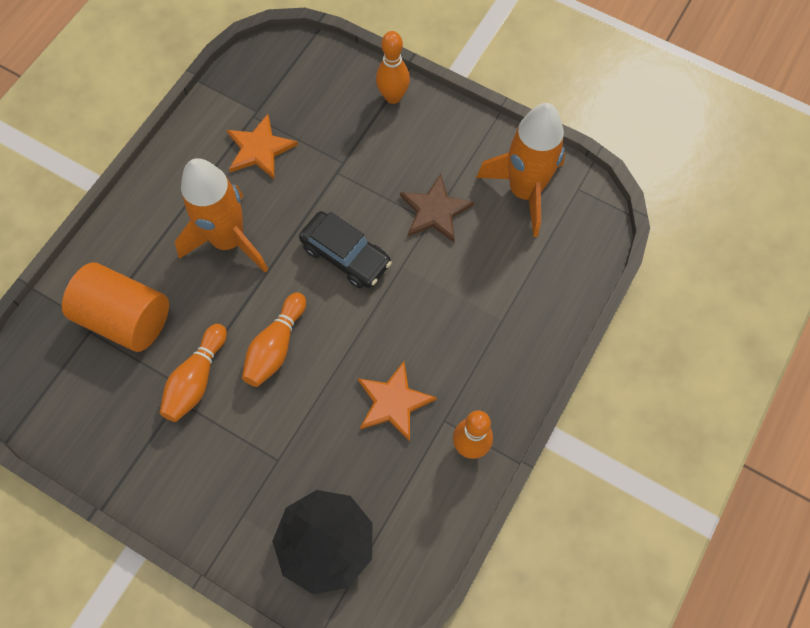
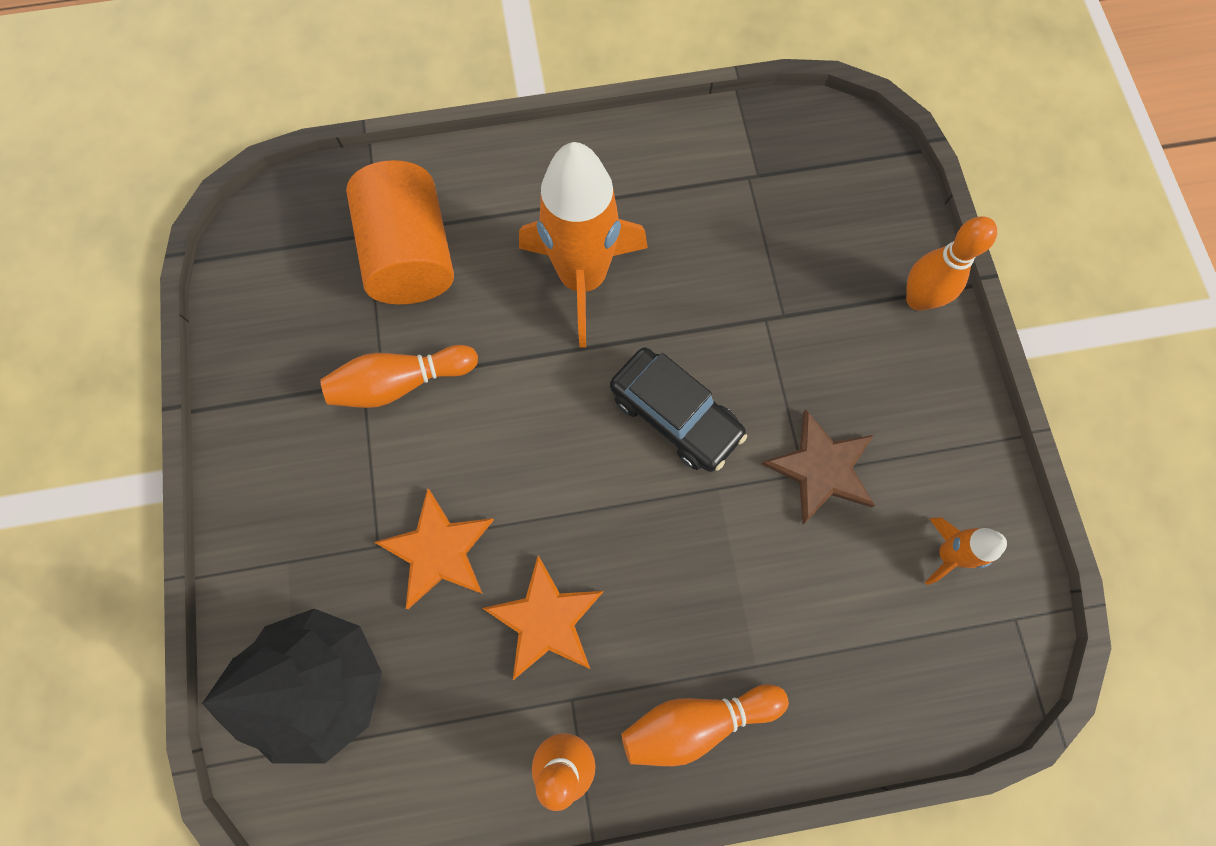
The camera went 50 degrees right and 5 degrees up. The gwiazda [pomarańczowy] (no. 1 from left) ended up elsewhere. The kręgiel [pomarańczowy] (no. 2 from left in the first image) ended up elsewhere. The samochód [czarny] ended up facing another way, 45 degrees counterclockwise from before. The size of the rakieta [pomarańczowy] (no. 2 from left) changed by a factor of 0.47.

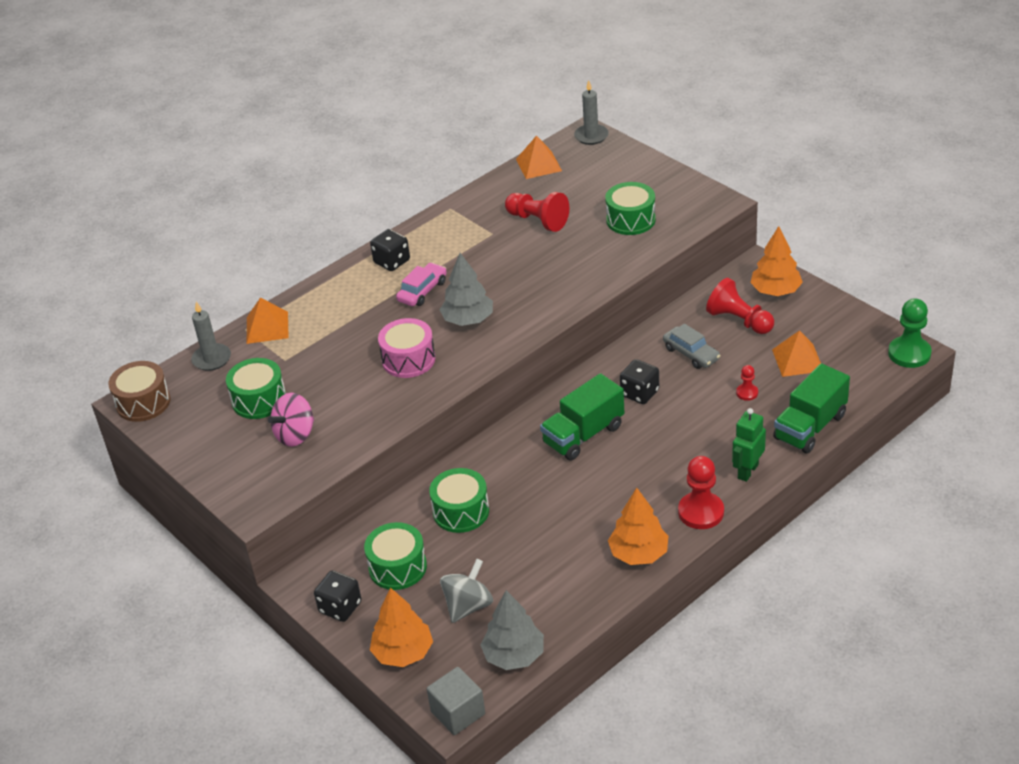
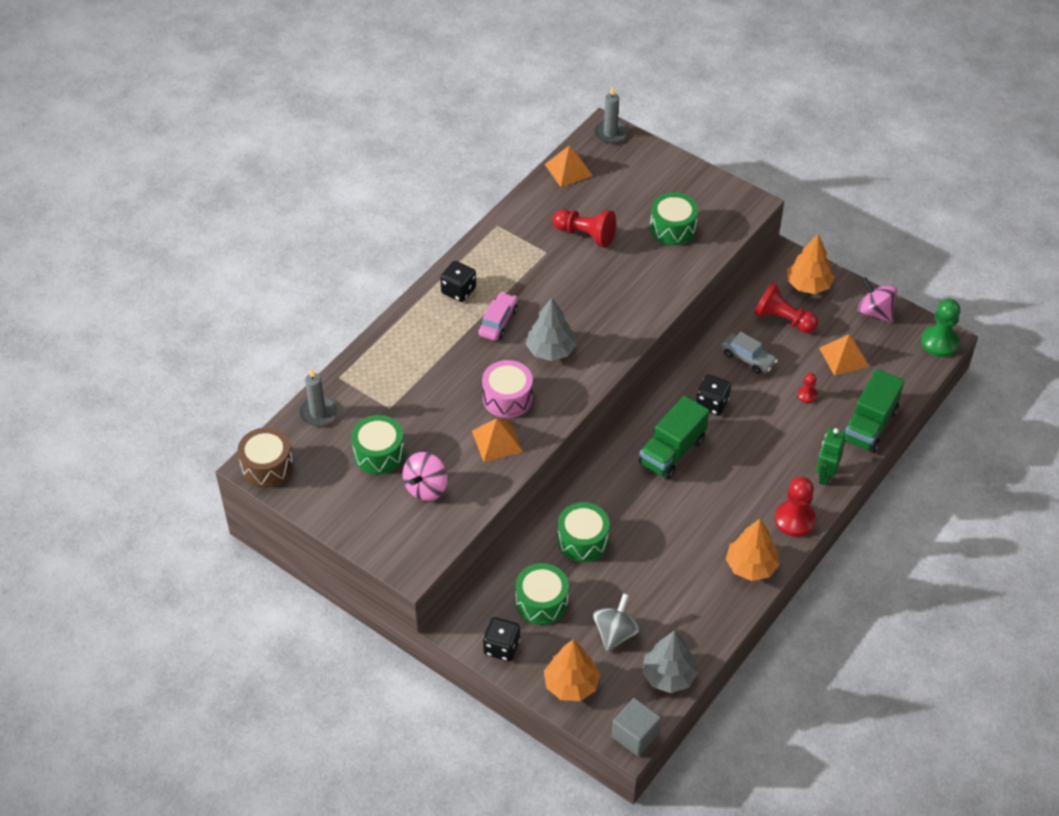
The camera went 15 degrees left and 10 degrees up. The piramida [pomarańczowy] (no. 1 from left) ended up elsewhere. The second view gained the bączek [różowy] (no. 2 from left).

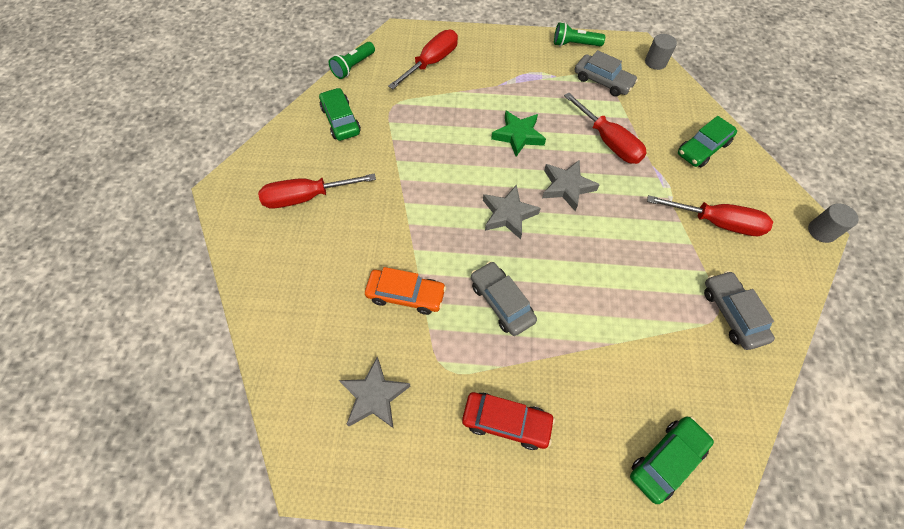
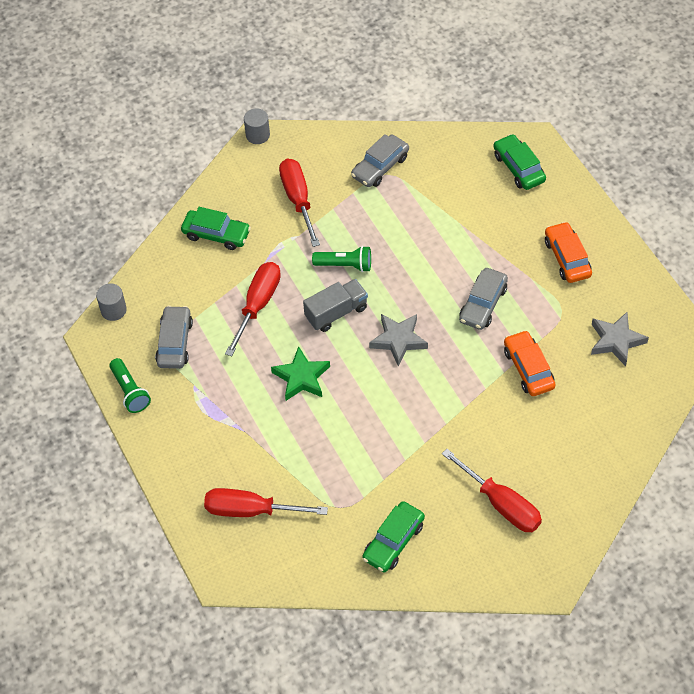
The camera went 120 degrees left and 5 degrees down. The latarka [zielony] (no. 1 from left in the first image) ended up elsewhere. What was the samochód [czerwony] turned into the samochód [pomarańczowy] (no. 2 from left). Where the gwiazda [szary] (no. 3 from left) stood, the ciężarówka [szary] came to stand. The samochód [zielony] (no. 2 from left in the first image) ended up facing another way, 45 degrees clockwise from before.

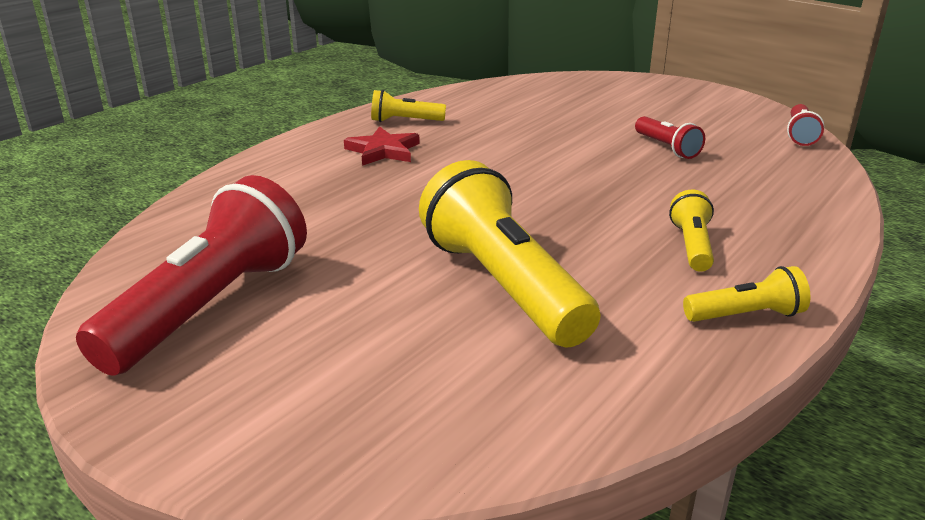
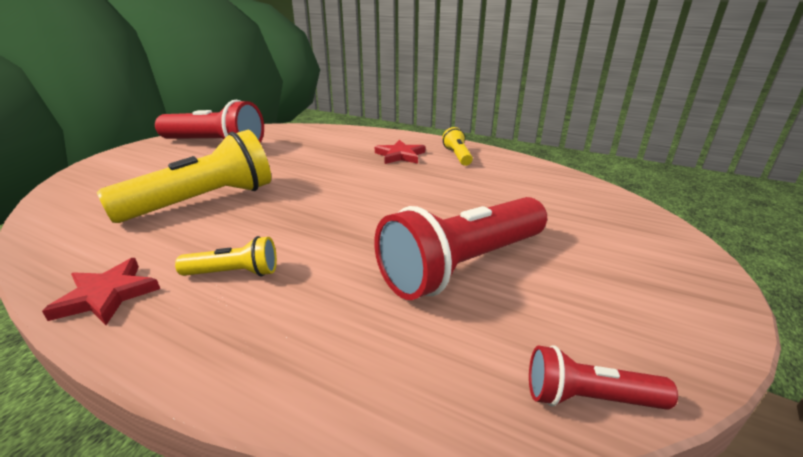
The camera went 80 degrees right and 0 degrees up. The size of the latarka [czerwony] (no. 2 from left) changed by a factor of 2.11. Where the latarka [żółty] (no. 4 from left) stood, the gwiazda [czerwony] (no. 1 from left) came to stand.

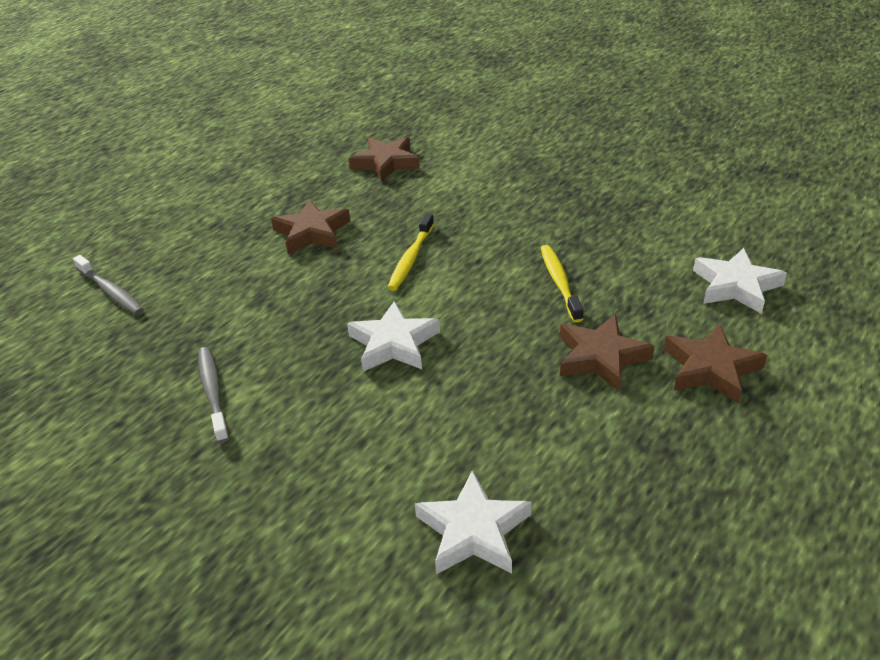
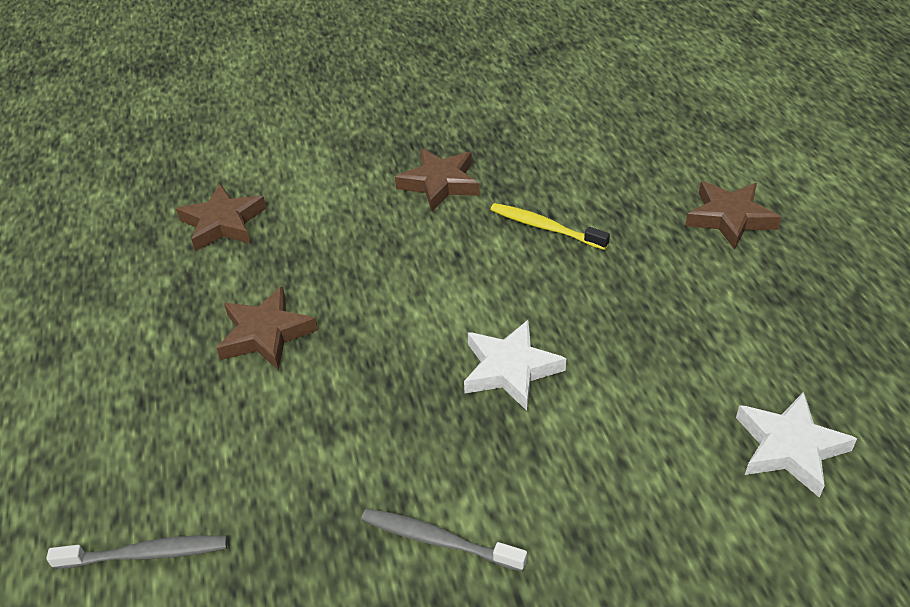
The camera went 50 degrees left and 5 degrees up. The second view lost the szczoteczka do zębów [żółty] (no. 1 from left). The gwiazda [brązowy] (no. 3 from left) ended up elsewhere. The second view lost the gwiazda [biały] (no. 3 from left).

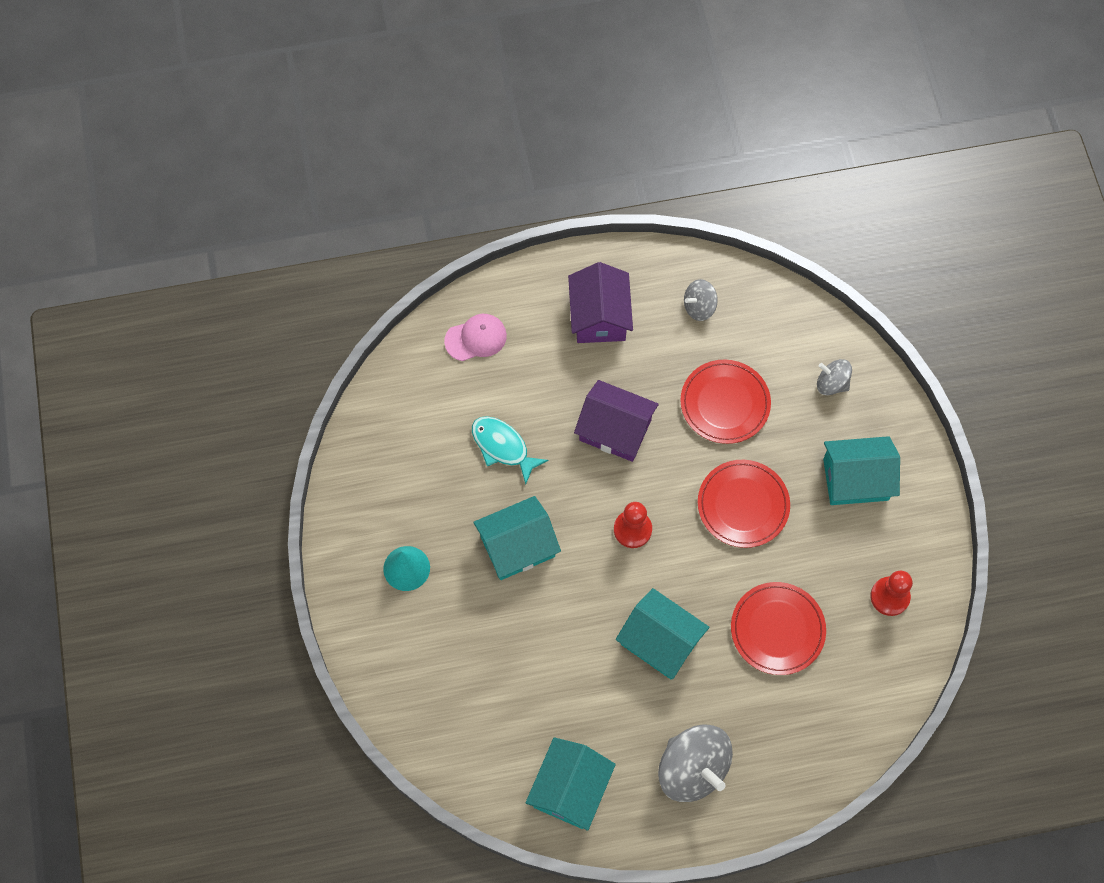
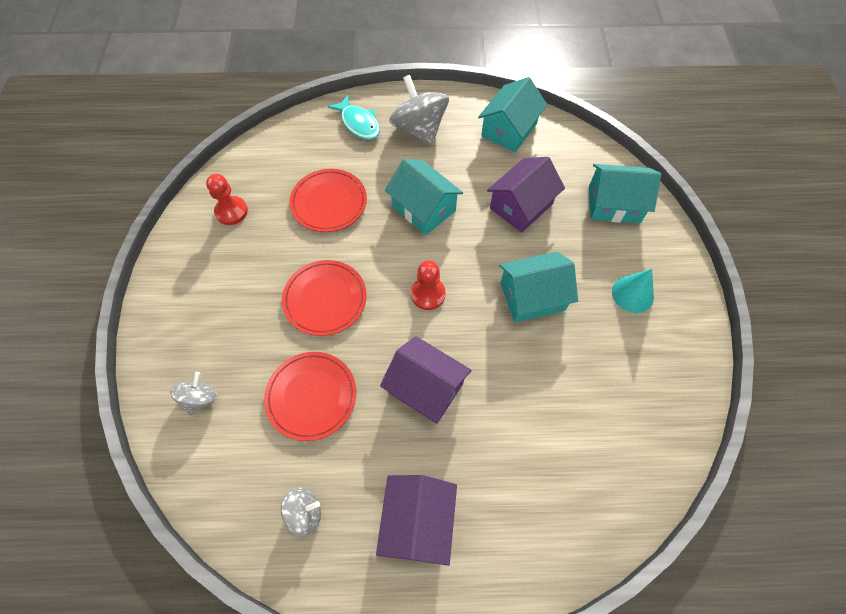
The camera went 170 degrees left and 5 degrees down. The second view lost the czapka [różowy]. The ryba [turkusowy] ended up elsewhere. The bączek [szary] (no. 3 from left in the first image) ended up facing another way, 105 degrees counterclockwise from before. The domek [turkusowy] (no. 4 from left) ended up elsewhere. The second view gained the domek [fioletowy] (no. 3 from left).

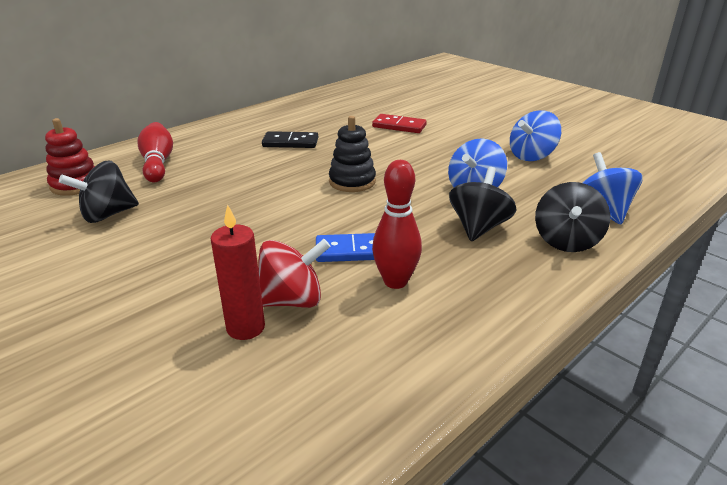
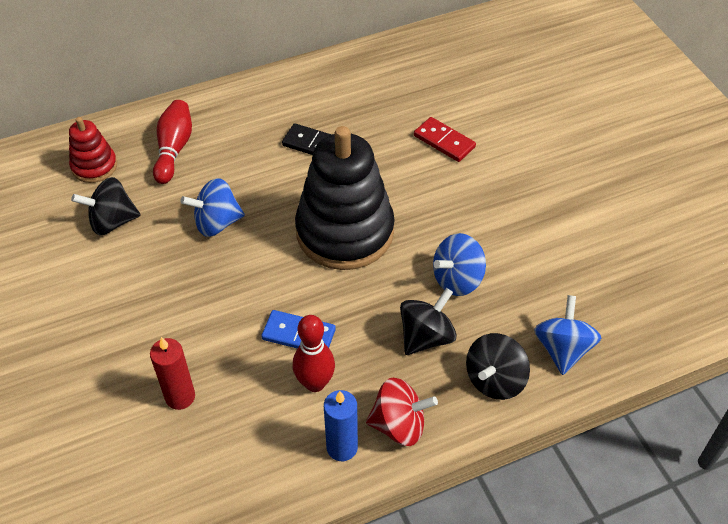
The camera went 20 degrees right and 20 degrees up. The bączek [czerwony] ended up elsewhere. The size of the zabawka nakładanka [czarny] changed by a factor of 2.04. The bączek [niebieski] (no. 2 from left in the first image) ended up elsewhere. The second view gained the świeca [niebieski].

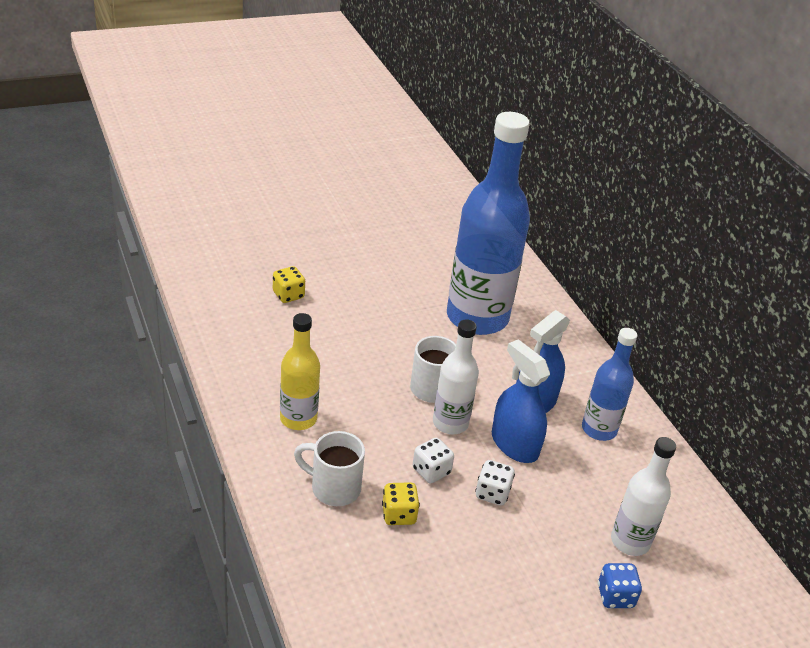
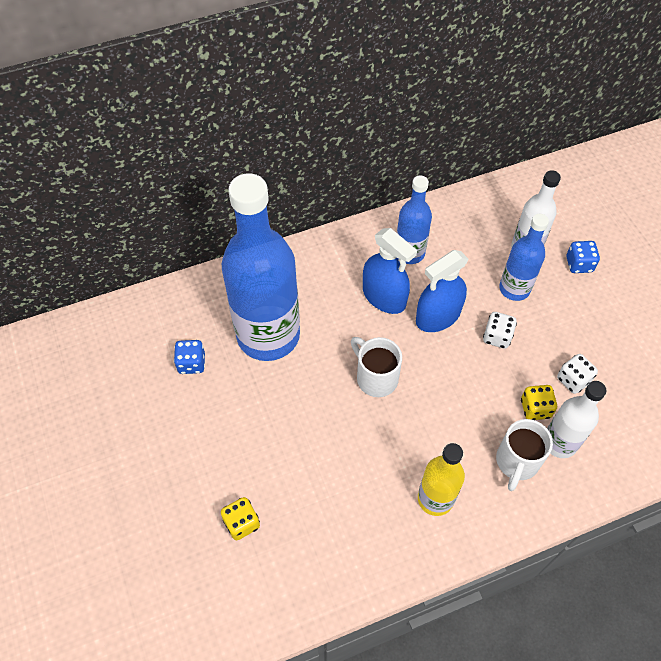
The camera went 85 degrees left and 20 degrees up. The kostka do gry [biały] (no. 1 from left in the first image) ended up elsewhere. The butelka [biały] (no. 1 from left in the first image) ended up elsewhere. The second view gained the kostka do gry [niebieski] (no. 1 from left). The second view gained the butelka [niebieski] (no. 3 from left).

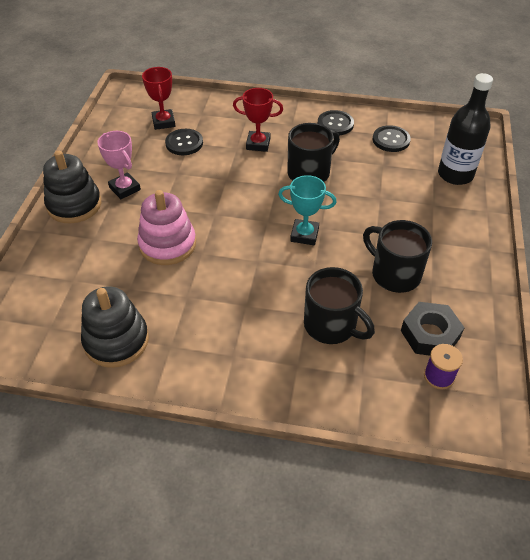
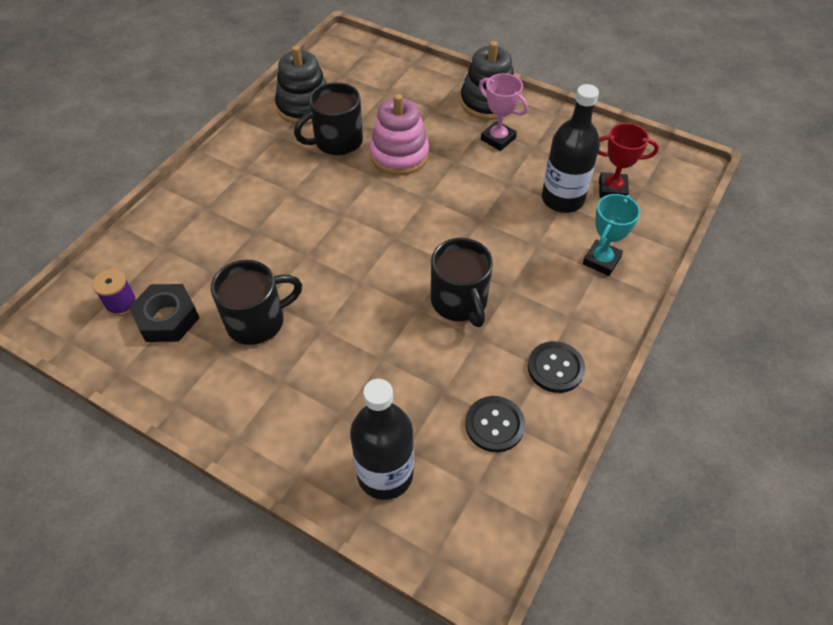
The camera went 110 degrees right and 5 degrees up. The puchar [różowy] ended up facing another way, 60 degrees clockwise from before. Where the guzik [czarny] (no. 1 from left) stood, the butelka [czarny] (no. 2 from left) came to stand. The second view lost the puchar [czerwony] (no. 2 from left). The puchar [turkusowy] ended up elsewhere. The kubek [czarny] (no. 2 from left) ended up elsewhere.

